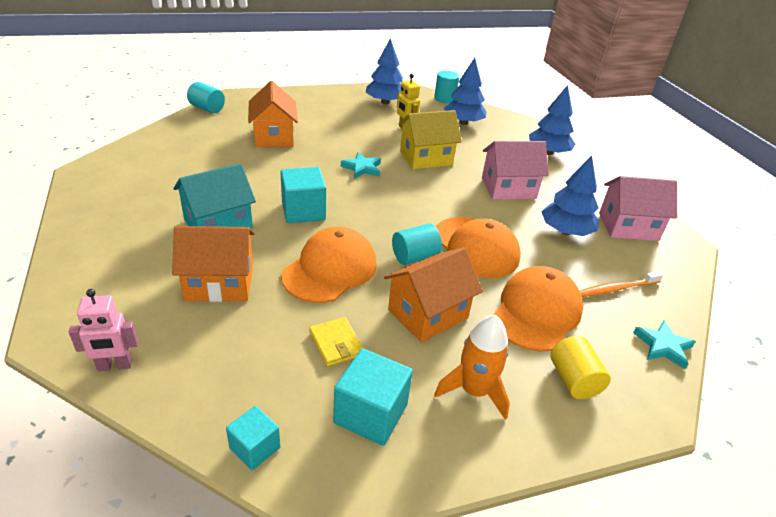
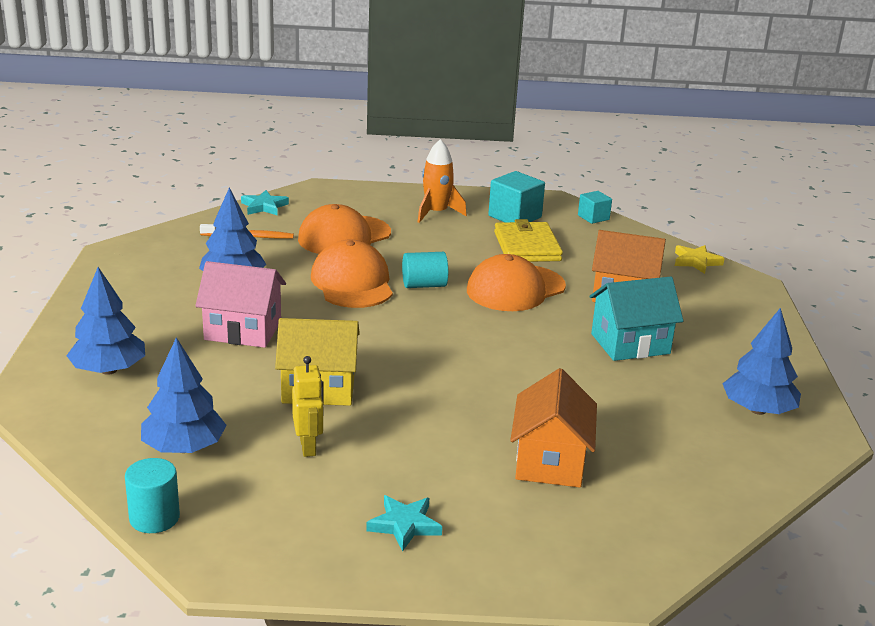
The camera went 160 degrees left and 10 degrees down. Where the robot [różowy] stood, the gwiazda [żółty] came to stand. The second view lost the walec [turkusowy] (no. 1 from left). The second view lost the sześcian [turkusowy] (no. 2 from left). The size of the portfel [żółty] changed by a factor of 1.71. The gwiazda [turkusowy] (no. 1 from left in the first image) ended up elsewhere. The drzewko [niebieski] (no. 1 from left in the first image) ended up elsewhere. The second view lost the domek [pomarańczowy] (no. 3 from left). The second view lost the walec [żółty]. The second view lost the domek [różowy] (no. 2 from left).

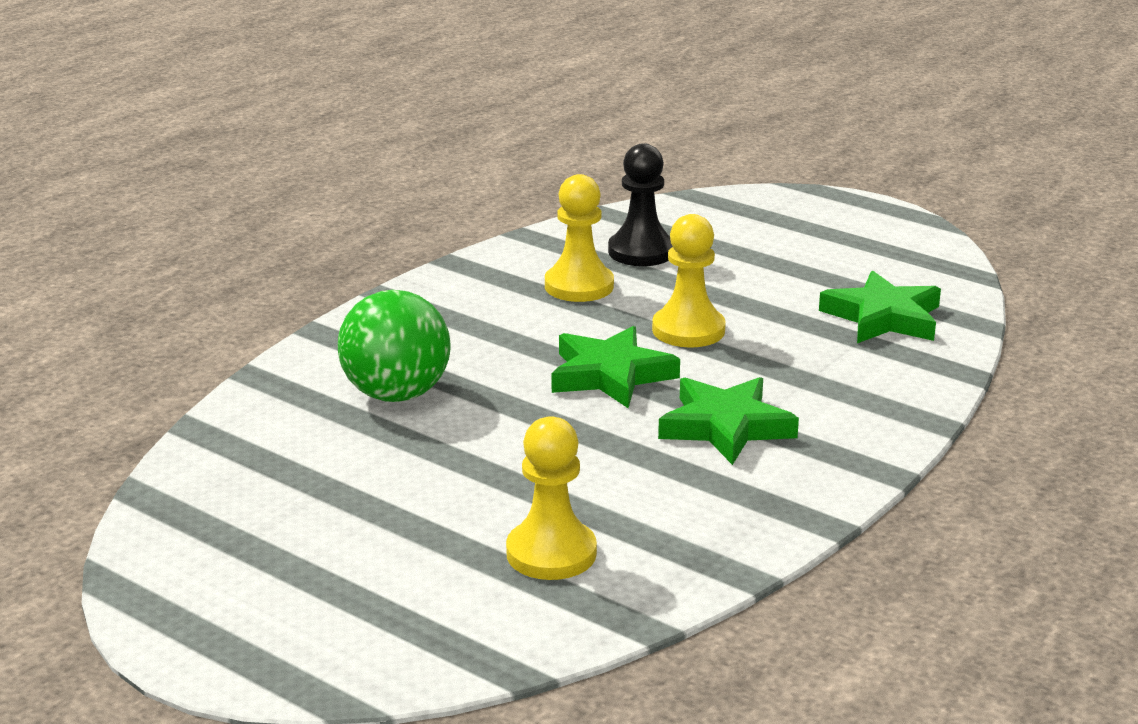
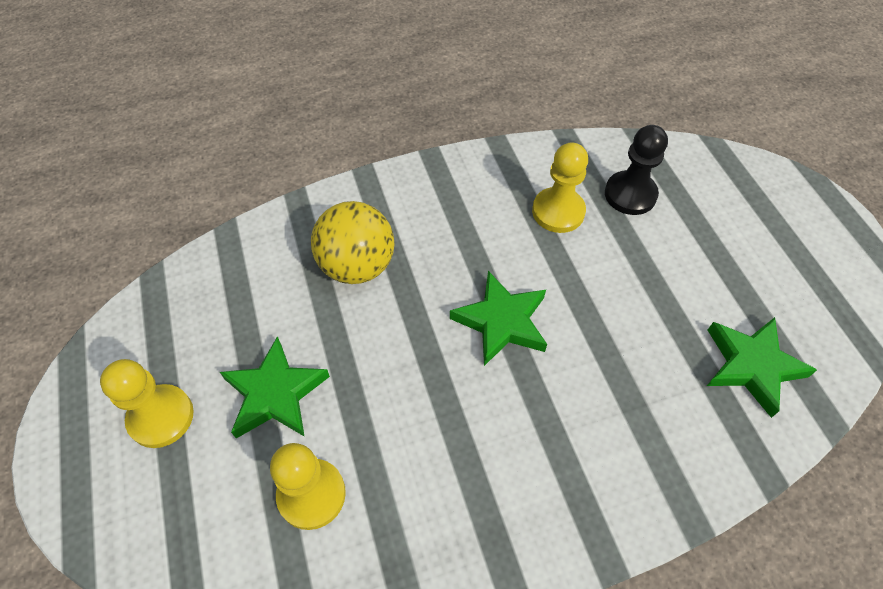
The camera went 35 degrees right and 30 degrees up. What was the piłka [zielony] turned into the piłka [żółty]. The pionek [żółty] (no. 3 from left in the first image) ended up elsewhere. The gwiazda [zielony] (no. 2 from left in the first image) ended up elsewhere.

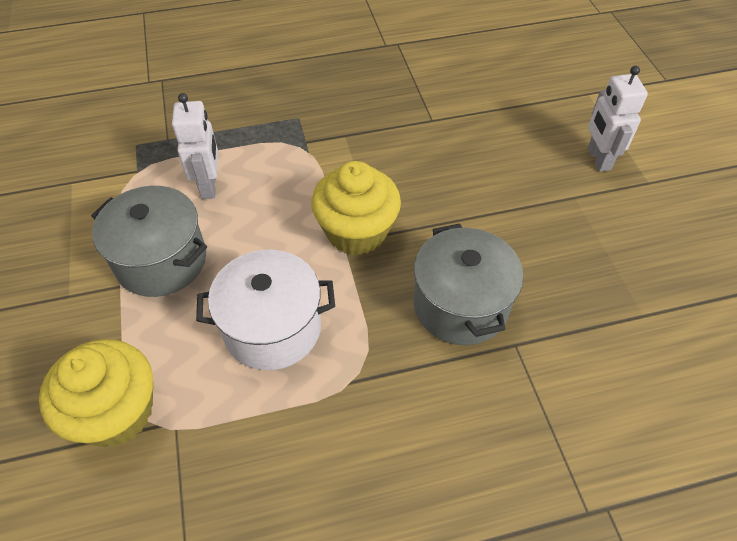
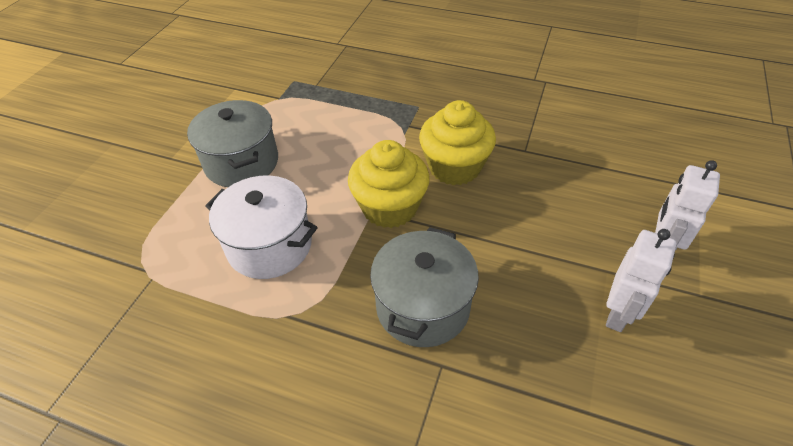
The camera went 35 degrees right and 5 degrees down. The muffinka [żółty] (no. 1 from left in the first image) ended up elsewhere. The robot [biały] (no. 1 from left) ended up elsewhere.

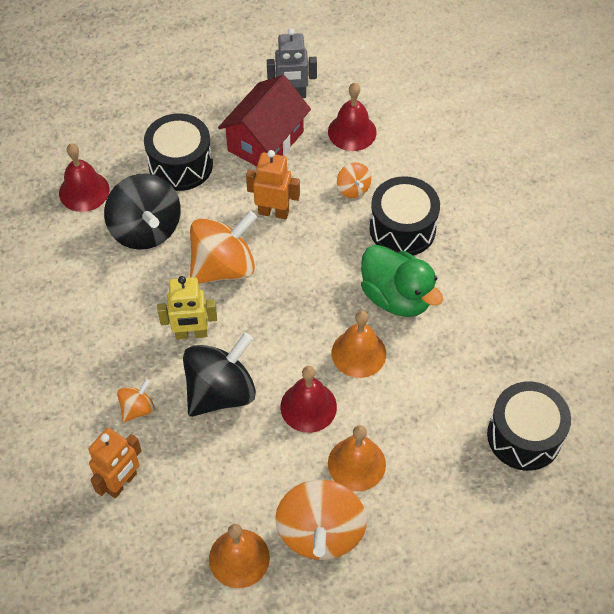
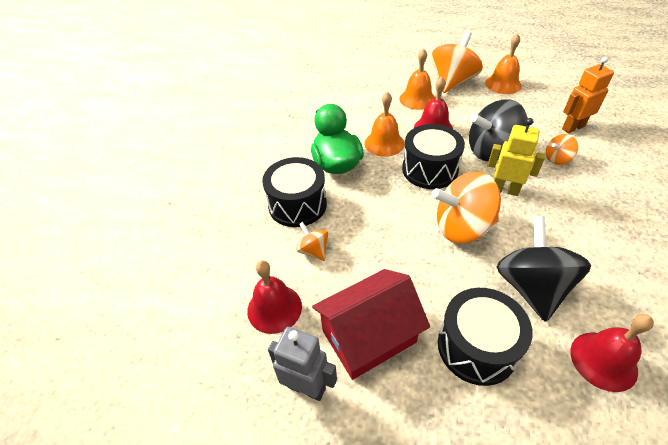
The camera went 150 degrees left and 10 degrees down. The second view lost the robot [pomarańczowy] (no. 2 from left). The bączek [pomarańczowy] (no. 4 from left in the first image) ended up facing another way, 45 degrees counterclockwise from before. The bęben [czarny] (no. 3 from left in the first image) ended up elsewhere.

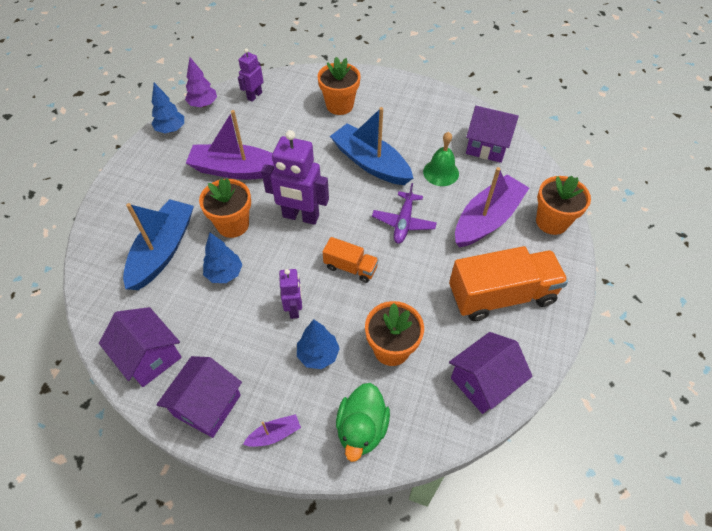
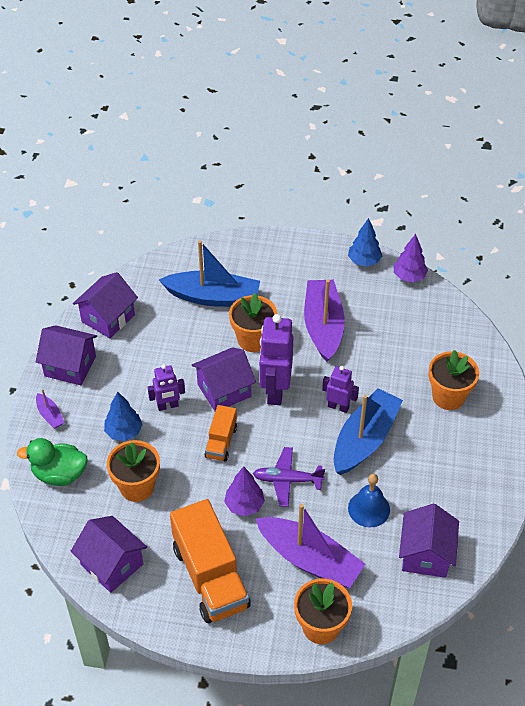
The camera went 80 degrees right and 5 degrees down. The second view lost the drzewko [niebieski] (no. 2 from left). The robot [fioletowy] (no. 1 from left in the first image) ended up elsewhere. What was the dzwonek [zielony] turned into the dzwonek [niebieski]. The second view gained the domek [fioletowy] (no. 4 from left). The second view gained the drzewko [fioletowy] (no. 1 from left).

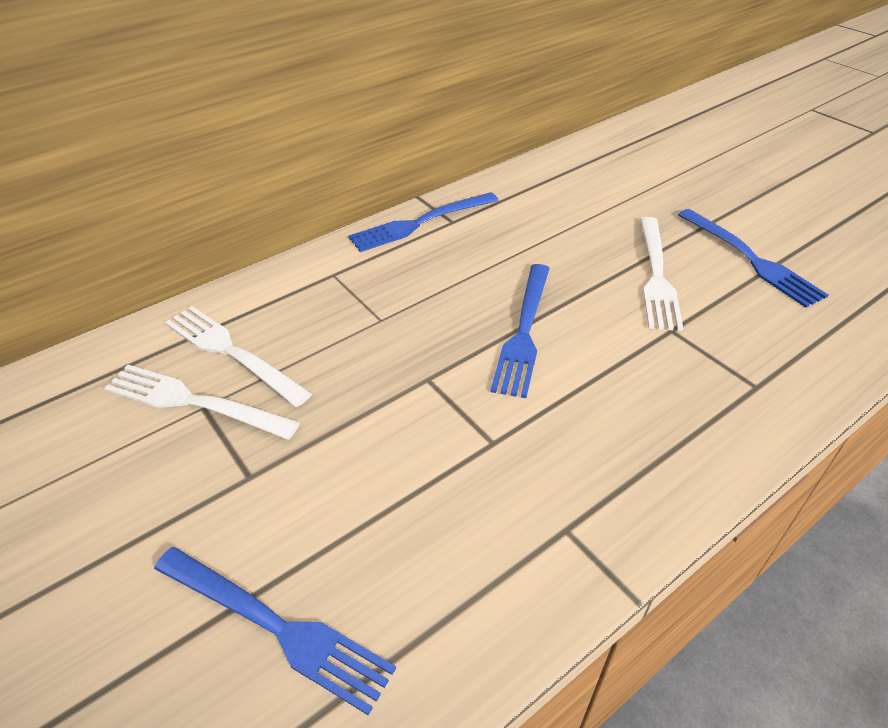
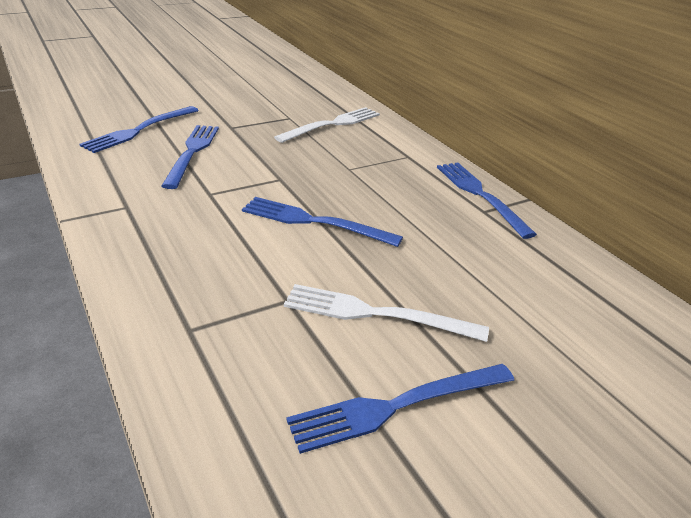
The camera went 95 degrees right and 10 degrees down. The second view lost the widelec [biały] (no. 1 from left). The second view gained the widelec [niebieski] (no. 2 from left).

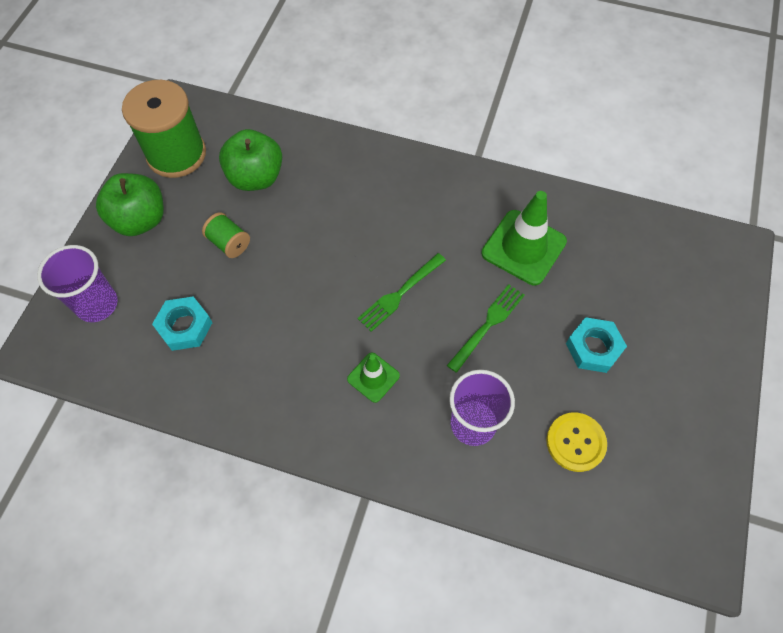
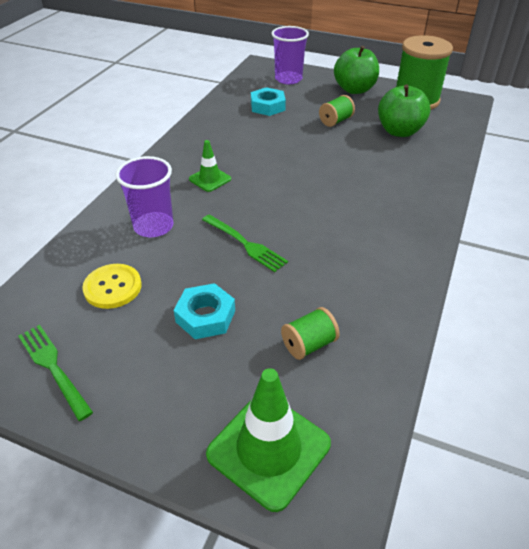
The camera went 95 degrees right and 20 degrees down. The widelec [zielony] (no. 1 from left) ended up elsewhere. The pachołek [zielony] (no. 2 from left) ended up elsewhere. The second view gained the szpulka [zielony] (no. 1 from left).

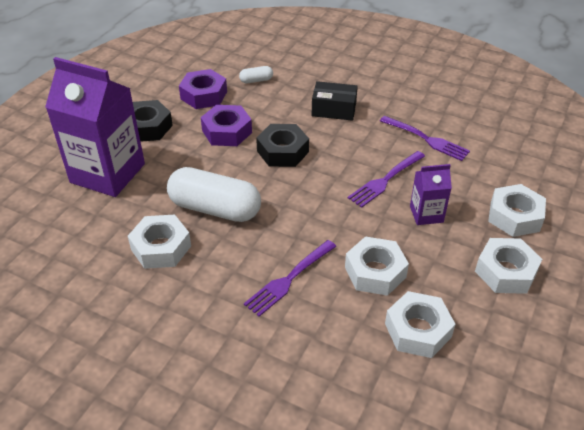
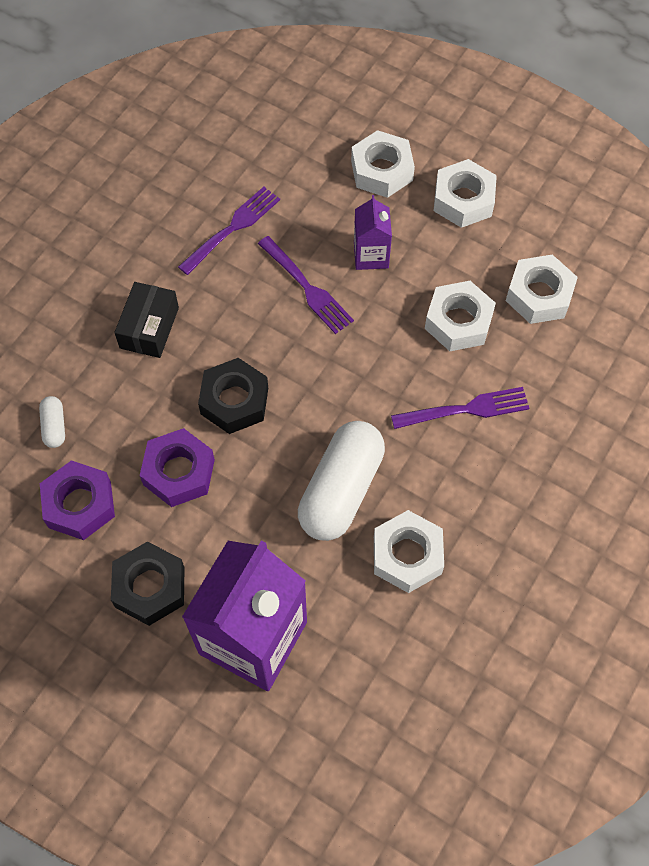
The camera went 85 degrees left and 20 degrees up. The widelec [fioletowy] (no. 1 from left in the first image) ended up facing another way, 60 degrees counterclockwise from before.

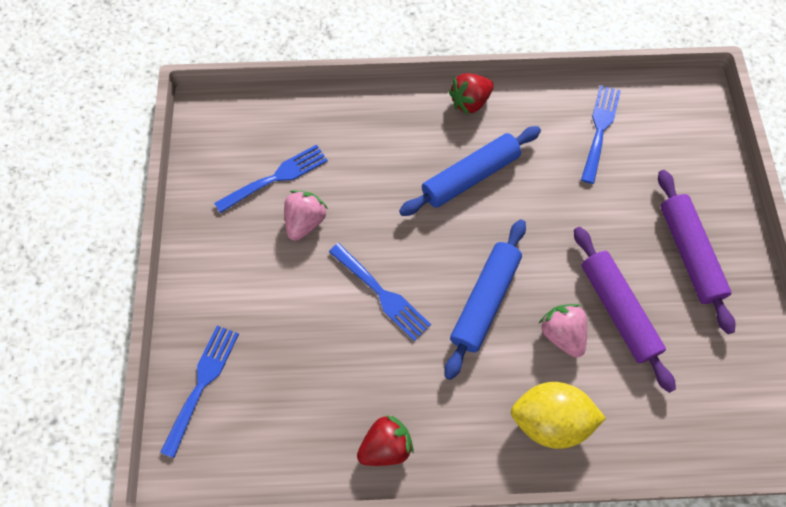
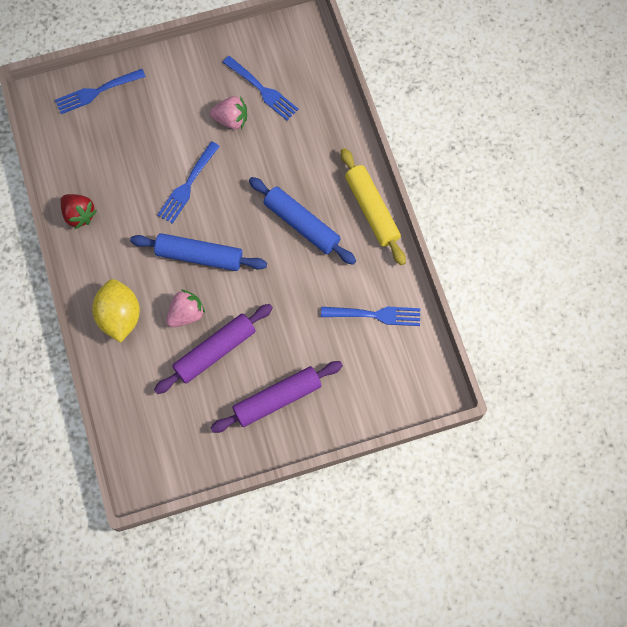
The camera went 75 degrees right and 5 degrees up. The widelec [niebieski] (no. 1 from left) ended up facing another way, 150 degrees clockwise from before. Where the truskawka [czerwony] (no. 2 from left) stood, the wałek do ciasta [żółty] came to stand.

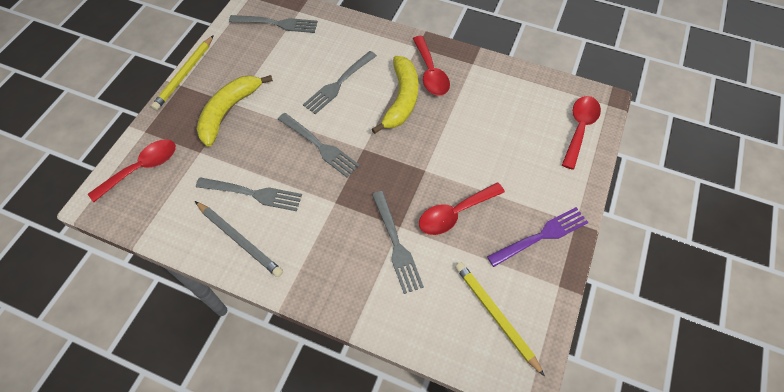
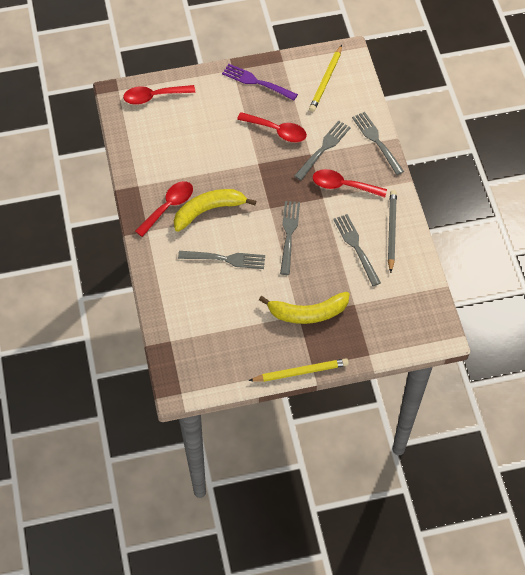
The camera went 125 degrees left and 0 degrees up. The łyżka [czerwony] (no. 1 from left in the first image) ended up elsewhere. The widelec [szary] (no. 2 from left in the first image) ended up elsewhere.

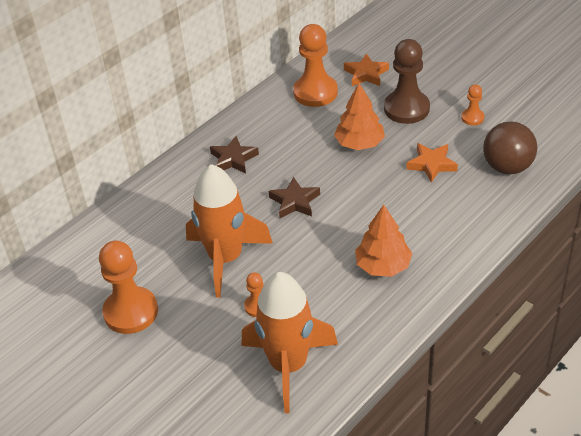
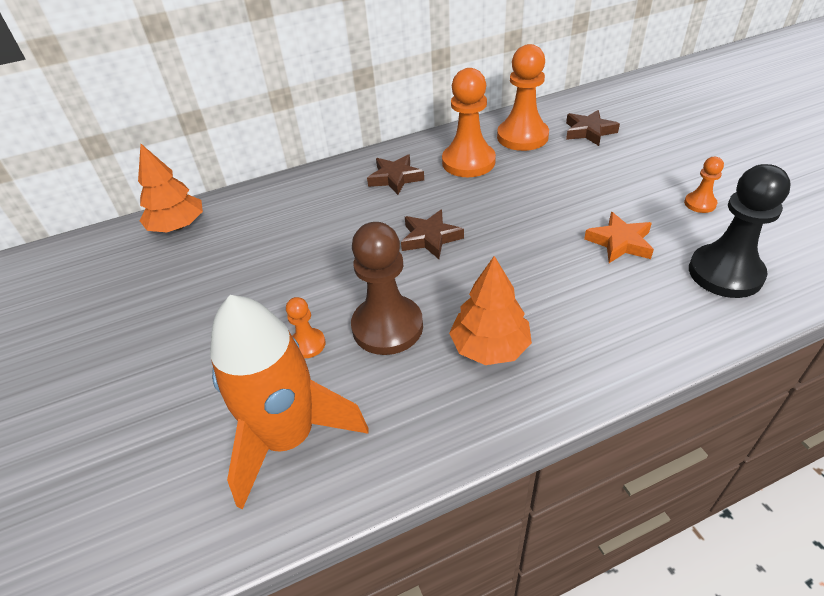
The camera went 25 degrees right and 0 degrees up. The pionek [pomarańczowy] (no. 1 from left in the first image) ended up elsewhere. The second view lost the rakieta [pomarańczowy] (no. 1 from left). The drzewko [pomarańczowy] (no. 1 from left) ended up elsewhere. What was the gwiazda [pomarańczowy] (no. 1 from left) turned into the gwiazda [brązowy] (no. 3 from left). The pionek [brązowy] ended up elsewhere. Where the piłka [brązowy] stood, the pionek [czarny] came to stand.

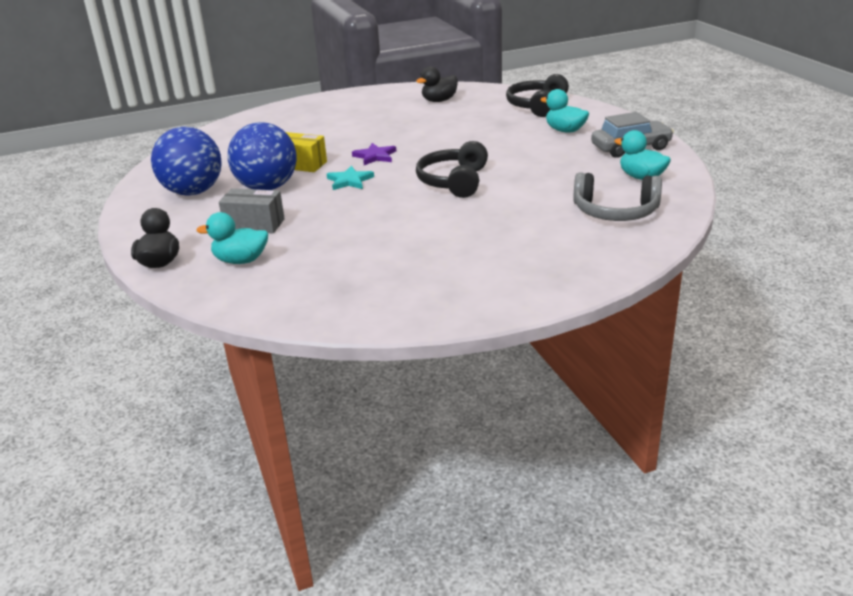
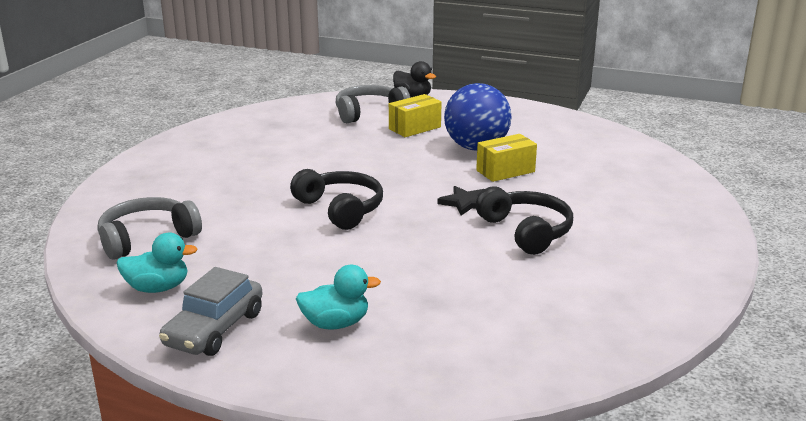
The camera went 130 degrees right and 5 degrees down. The second view lost the piłka [niebieski] (no. 1 from left). Where the kaczka [turkusowy] (no. 1 from left) stood, the słuchawki [szary] (no. 2 from left) came to stand. What was the pudełko [szary] turned into the pudełko [żółty] (no. 1 from left). The second view lost the gwiazda [turkusowy]. What was the gwiazda [fioletowy] turned into the gwiazda [czarny]. The second view lost the kaczka [czarny] (no. 2 from left). The słuchawki [czarny] (no. 2 from left) ended up elsewhere.

